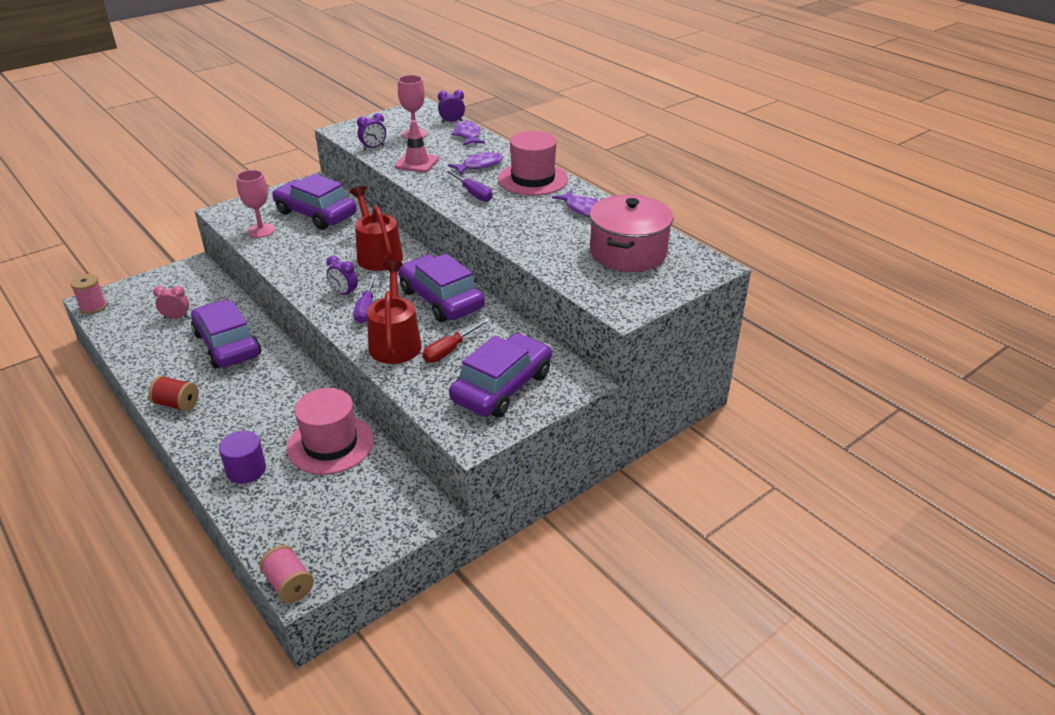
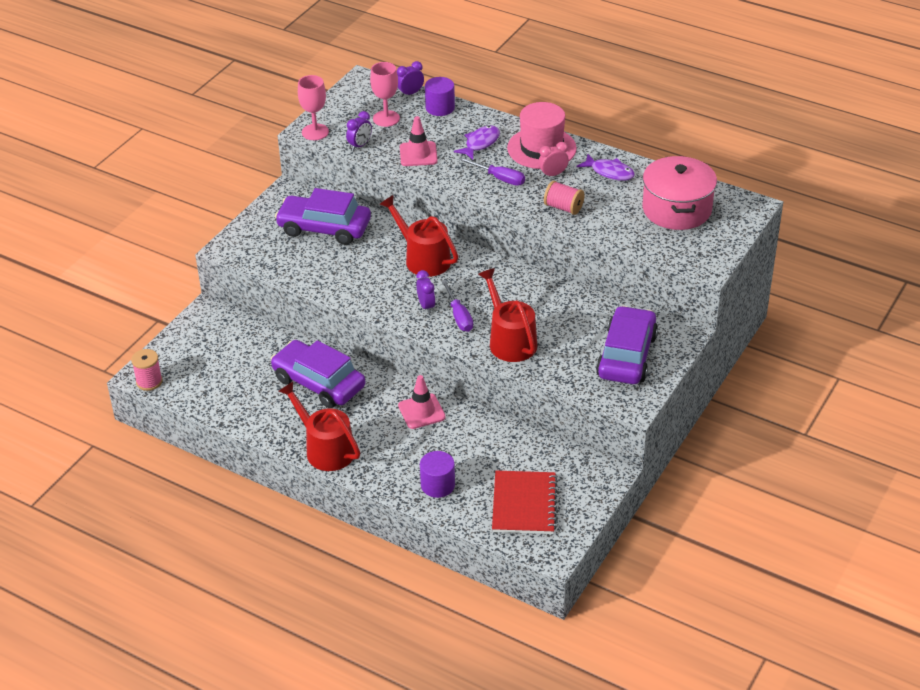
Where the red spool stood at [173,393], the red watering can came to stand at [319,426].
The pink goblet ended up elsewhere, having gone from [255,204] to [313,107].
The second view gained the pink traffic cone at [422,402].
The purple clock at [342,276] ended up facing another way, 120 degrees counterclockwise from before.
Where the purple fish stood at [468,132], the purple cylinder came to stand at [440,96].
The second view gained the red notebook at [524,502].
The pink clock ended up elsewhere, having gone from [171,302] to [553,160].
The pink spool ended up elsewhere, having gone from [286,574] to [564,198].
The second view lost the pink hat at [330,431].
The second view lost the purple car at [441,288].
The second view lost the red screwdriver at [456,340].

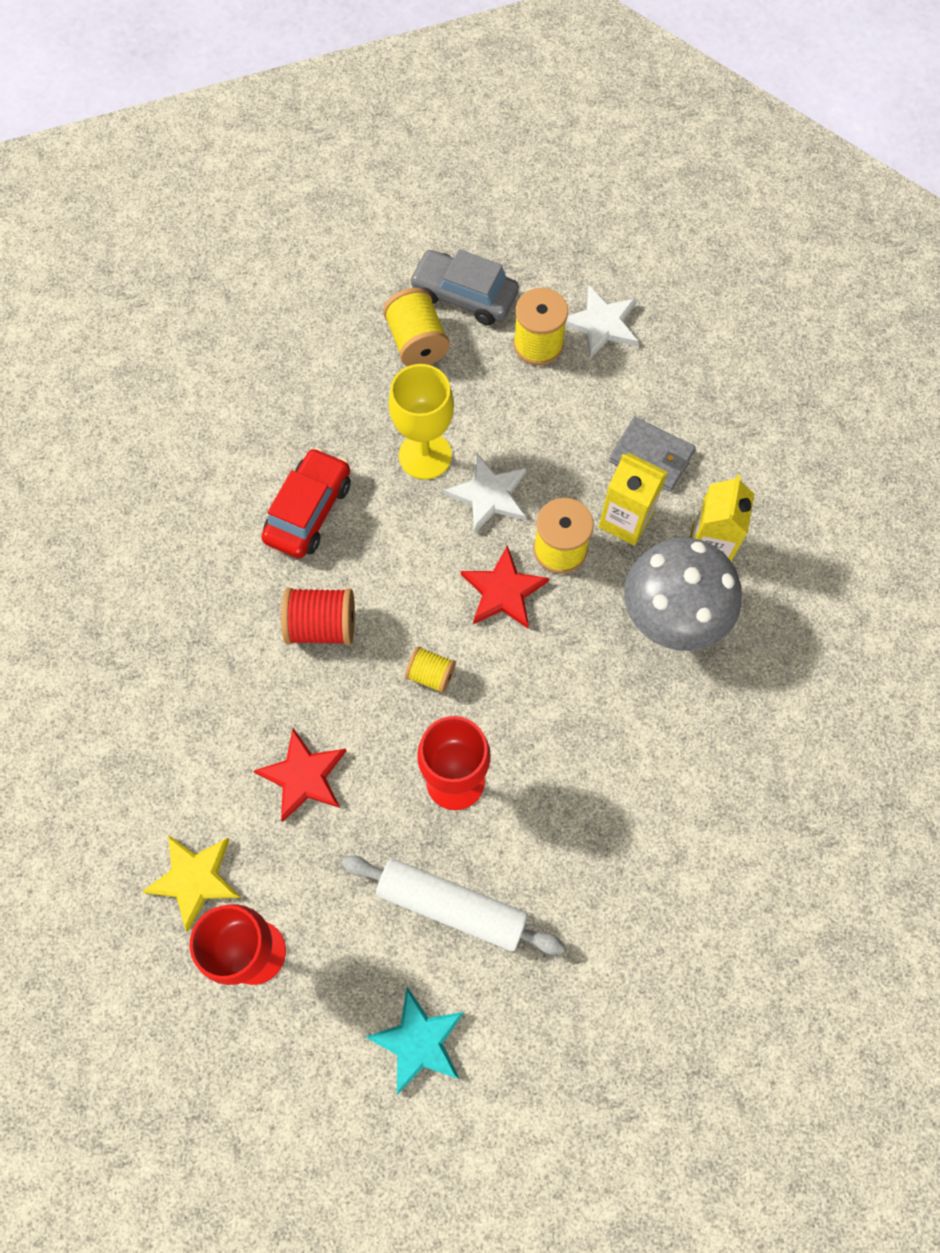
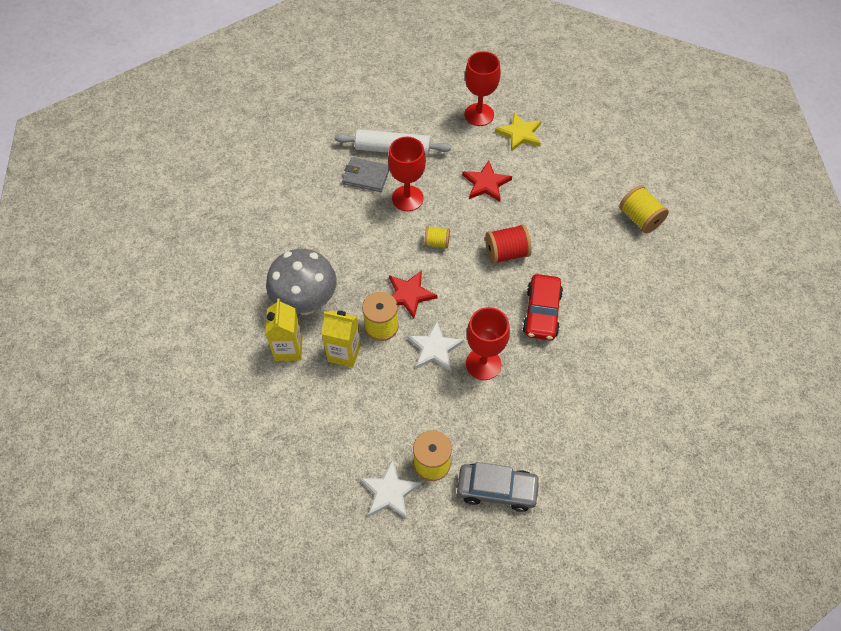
The grey wallet ended up elsewhere, having gone from [652,454] to [365,174].
What was the yellow goblet at [421,422] turned into the red goblet at [488,343].
The yellow spool ended up elsewhere, having gone from [416,327] to [644,209].
The second view lost the turquoise star at [415,1041].

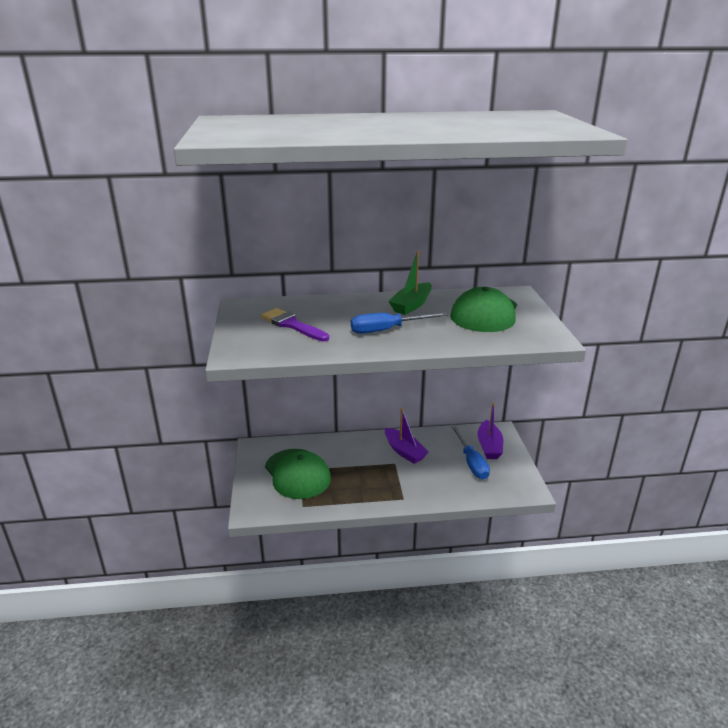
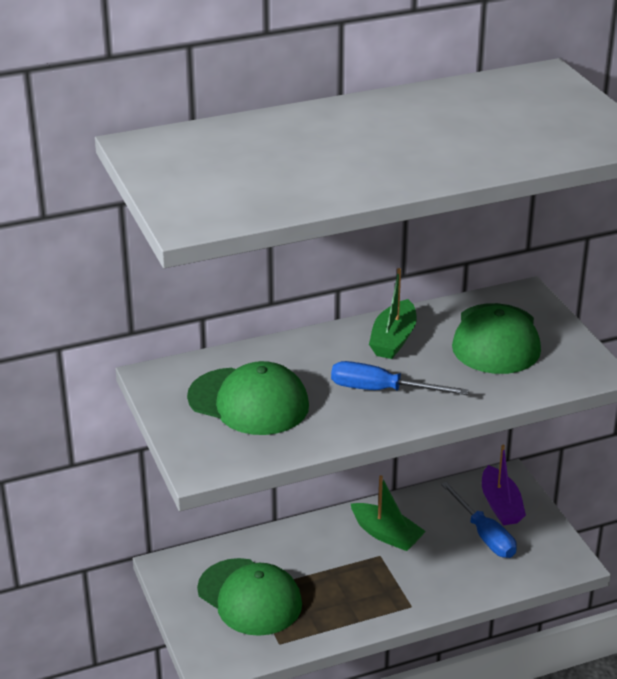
Where the purple brush stood at [295,324], the green cap came to stand at [248,398].
The blue screwdriver at [399,323] ended up facing another way, 45 degrees clockwise from before.
What was the purple boat at [407,436] turned into the green boat at [388,513].

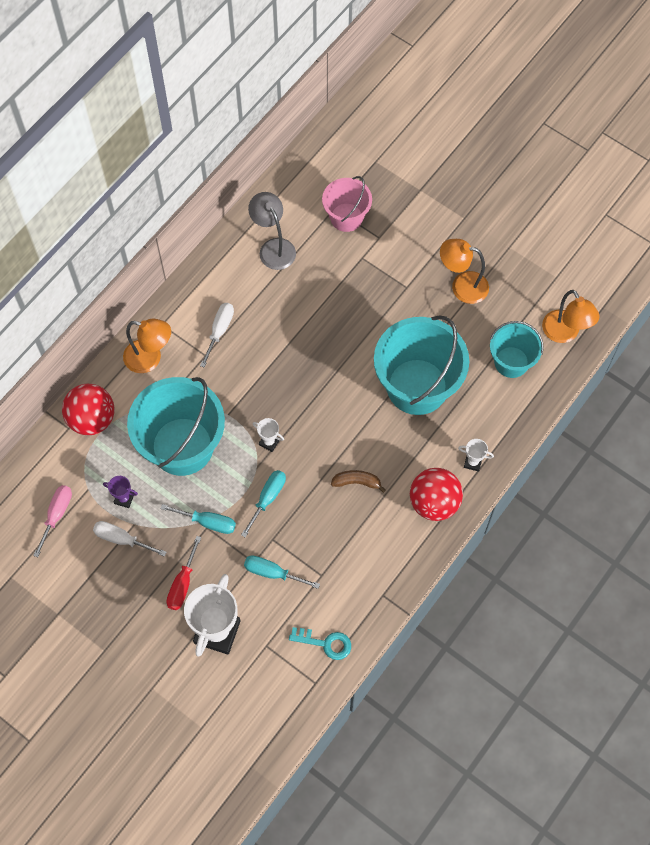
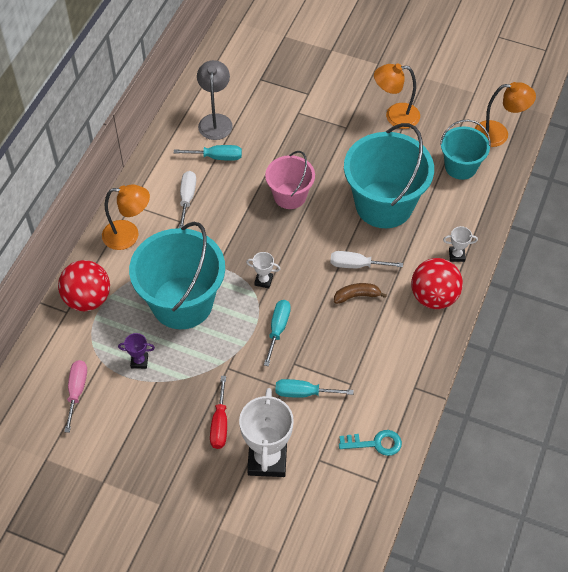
The turquoise screwdriver ended up elsewhere, having gone from [198,519] to [208,153].
The grey lamp at [272,231] ended up facing another way, 45 degrees clockwise from before.
The pink bucket ended up elsewhere, having gone from [347,204] to [290,180].
The white screwdriver ended up elsewhere, having gone from [129,539] to [366,259].
The orange lamp at [570,316] ended up facing another way, 45 degrees counterclockwise from before.

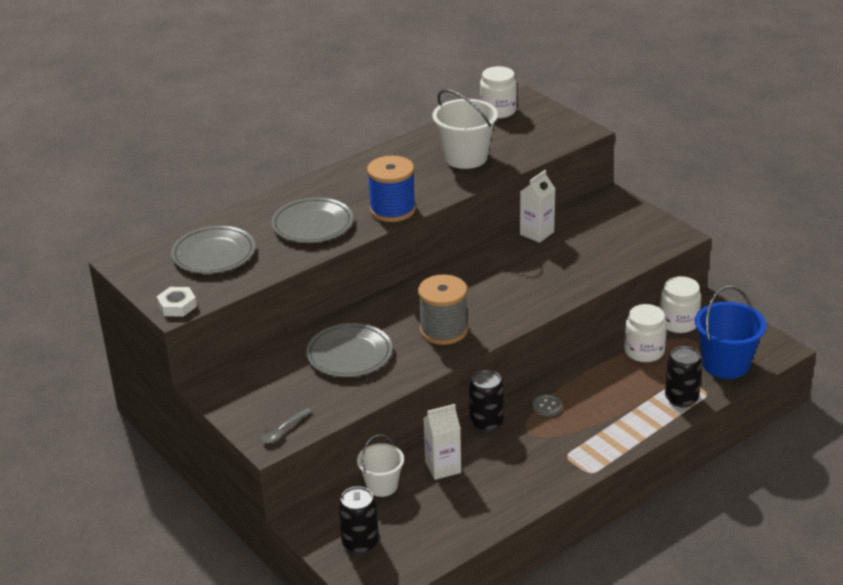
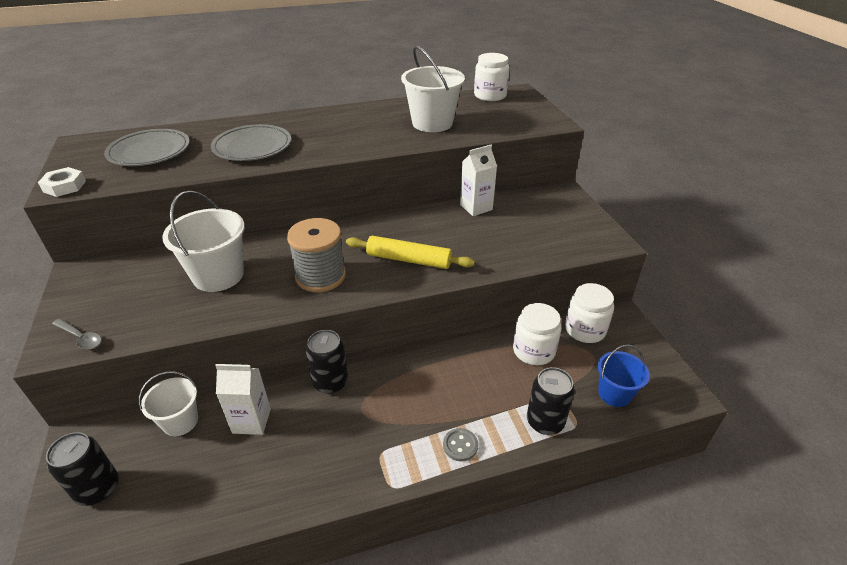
The grey spoon at [286,425] ended up facing another way, 120 degrees counterclockwise from before.
Where the grey plate stood at [349,350], the white bucket came to stand at [203,241].
The second view gained the yellow rolling pin at [410,252].
The grey button ended up elsewhere, having gone from [547,405] to [460,444].
The size of the blue bucket at [730,332] changed by a factor of 0.62.
The second view lost the blue spool at [391,189].

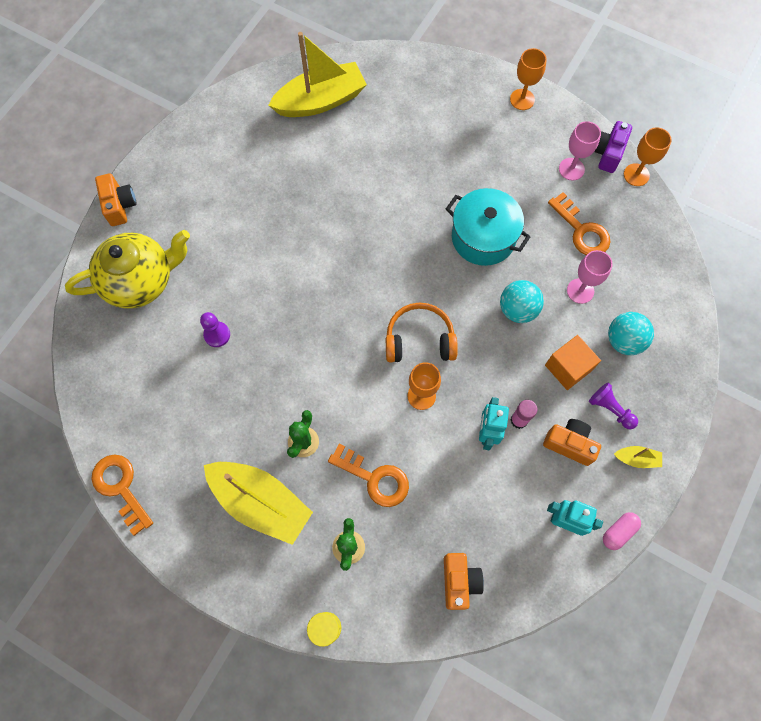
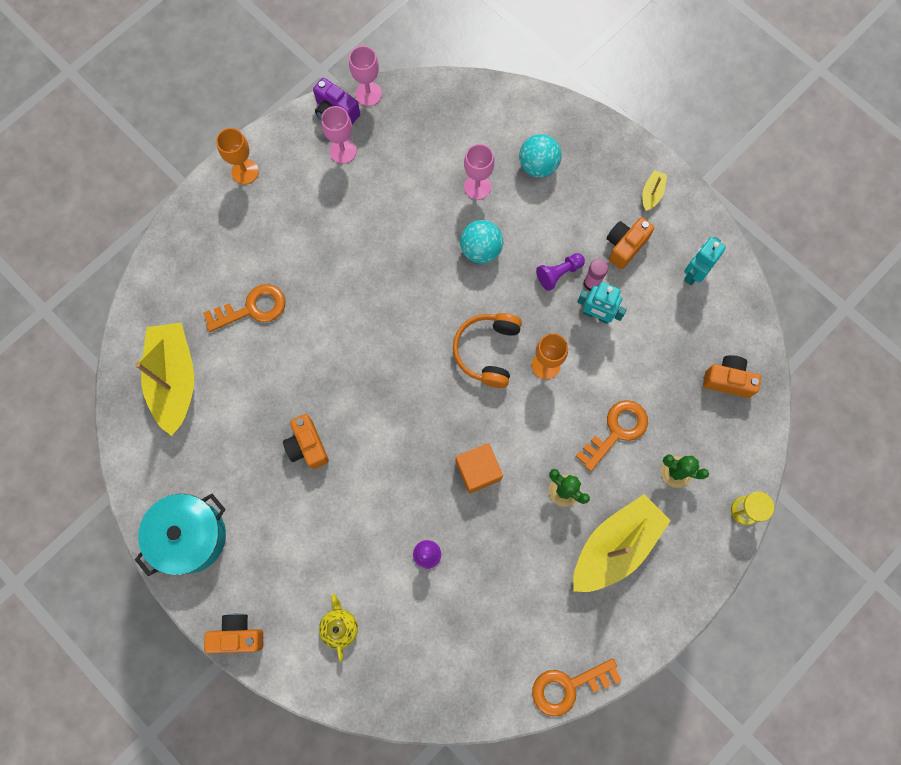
The turquoise pot ended up elsewhere, having gone from [488,227] to [180,535].
The orange key ended up elsewhere, having gone from [579,223] to [244,308].
The second view gained the orange camera at [306,441].
The size of the yellow teapot at [127,269] changed by a factor of 0.45.
What was the orange goblet at [648,156] turned into the pink goblet at [365,76].
The orange cube ended up elsewhere, having gone from [573,362] to [479,468].
The purple pawn ended up elsewhere, having gone from [613,405] to [560,272].
The second view lost the pink capsule at [622,531].

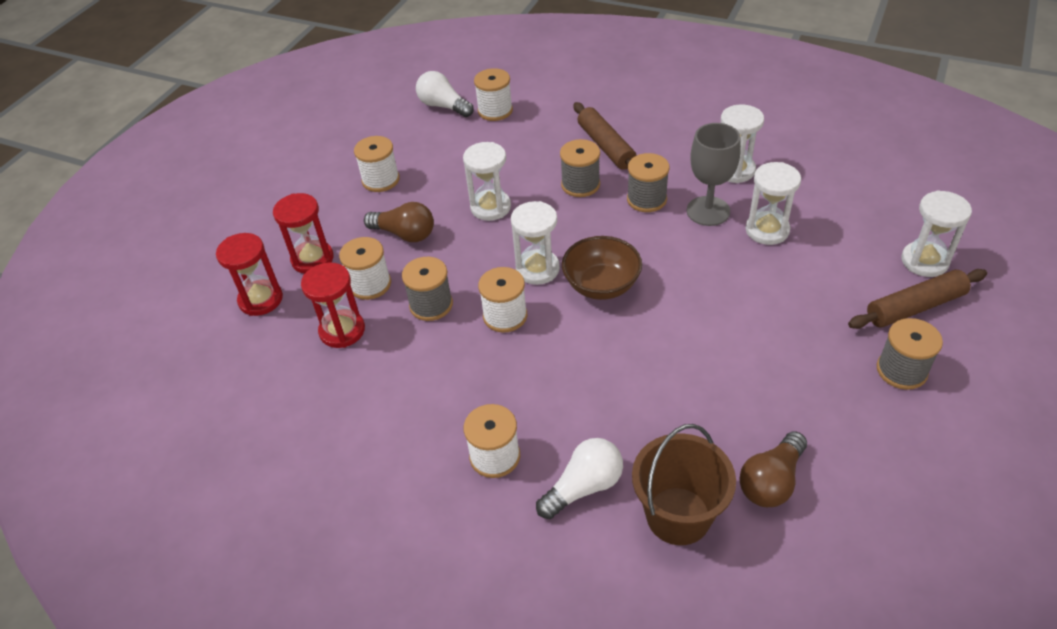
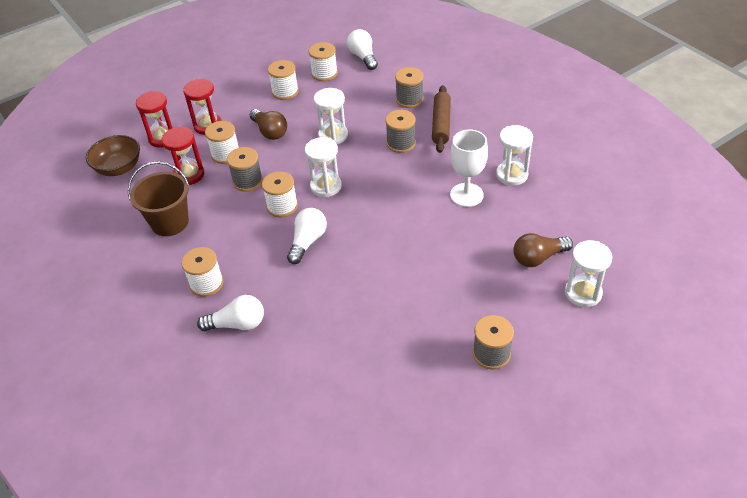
The brown bowl ended up elsewhere, having gone from [602,268] to [113,155].
The brown bucket ended up elsewhere, having gone from [684,484] to [158,198].
The second view gained the white light bulb at [307,236].
The white spool ended up elsewhere, having gone from [493,94] to [323,61].
The grey spool ended up elsewhere, having gone from [648,182] to [409,87].
What was the grey goblet at [714,174] turned into the white goblet at [469,168].
The brown light bulb ended up elsewhere, having gone from [773,469] to [543,250].
The second view lost the white hourglass at [773,203].
The second view lost the brown rolling pin at [917,299].

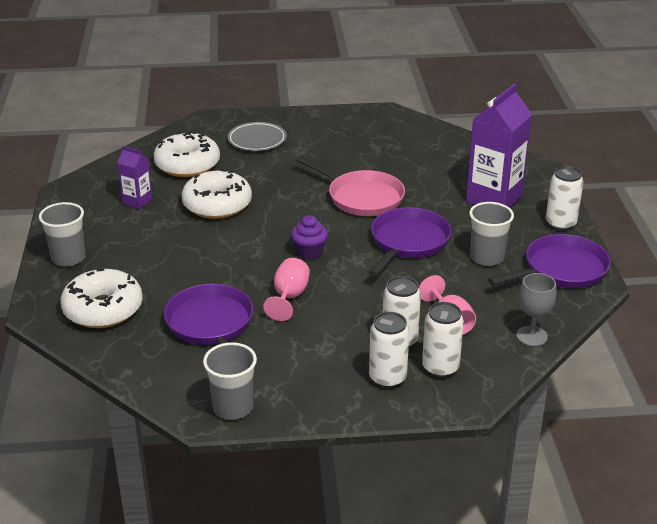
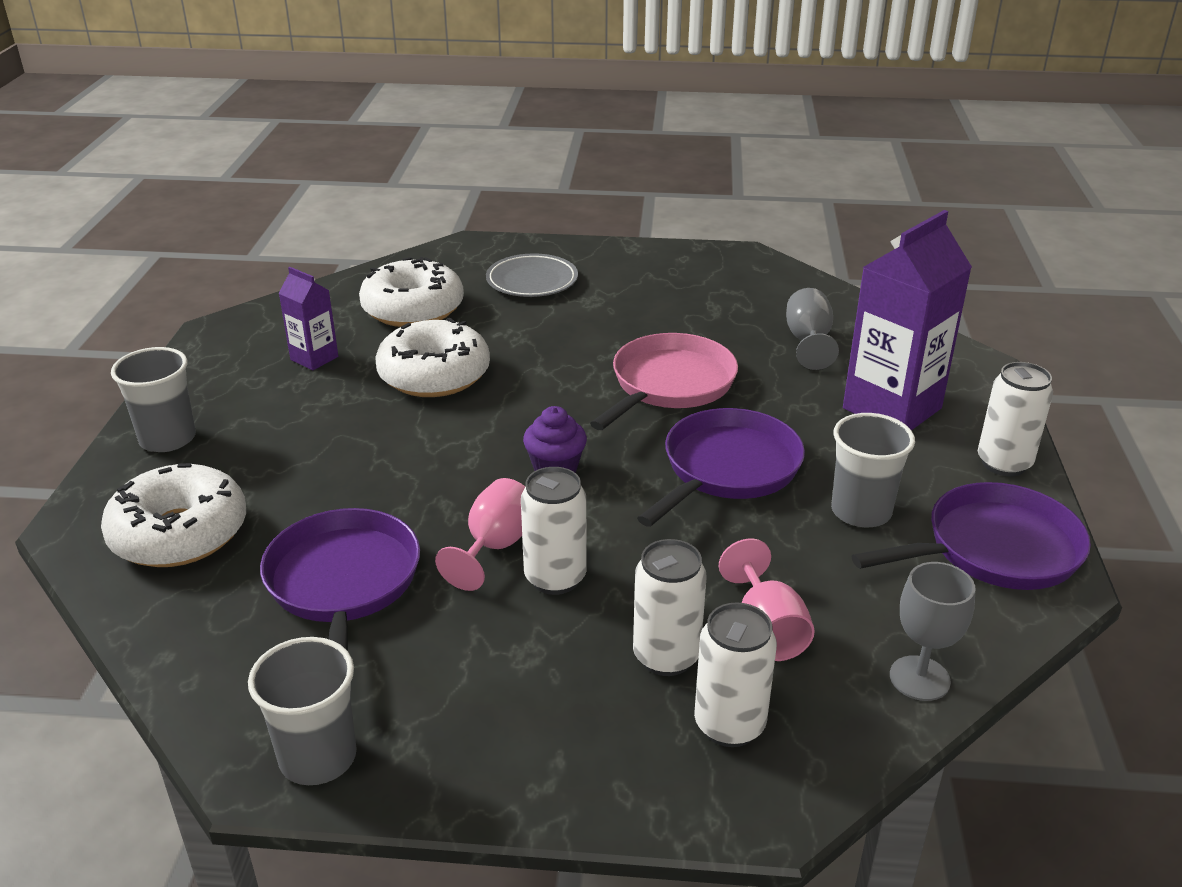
The white can ended up elsewhere, having gone from [389,350] to [554,531].
The pink pan at [351,186] ended up facing another way, 105 degrees counterclockwise from before.
The second view gained the grey goblet at [812,329].

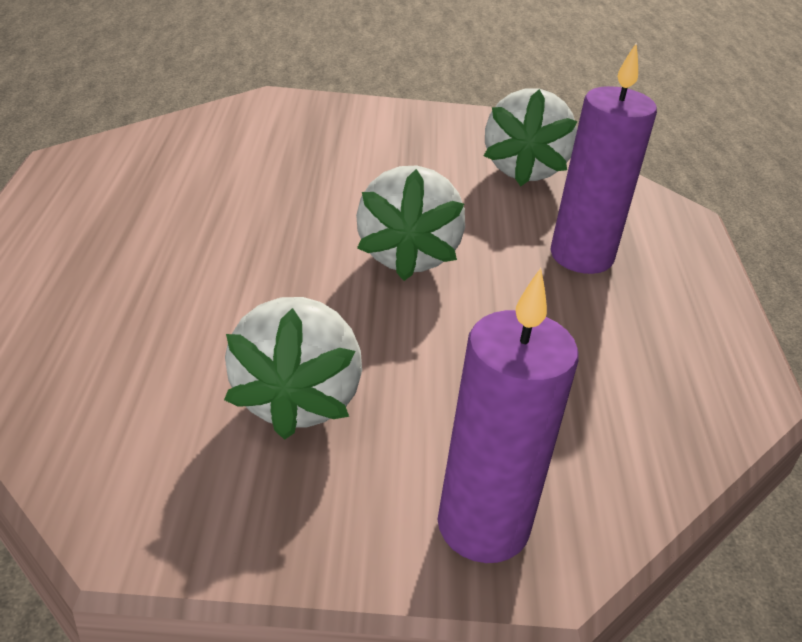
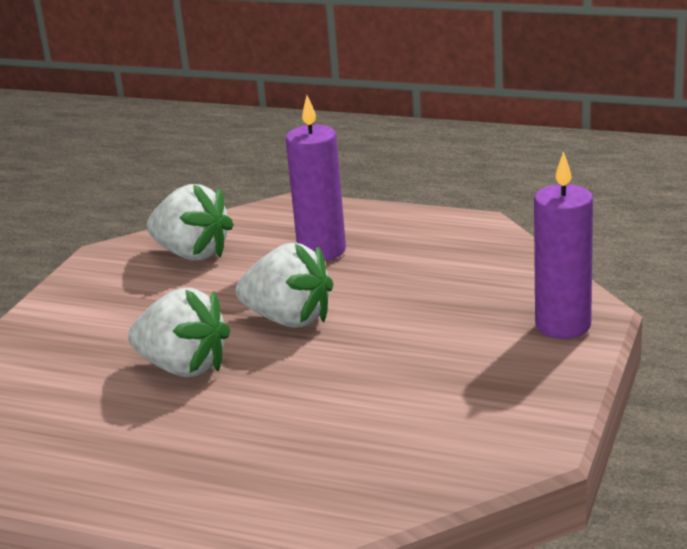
The white strawberry ended up elsewhere, having gone from [293,368] to [179,332].

